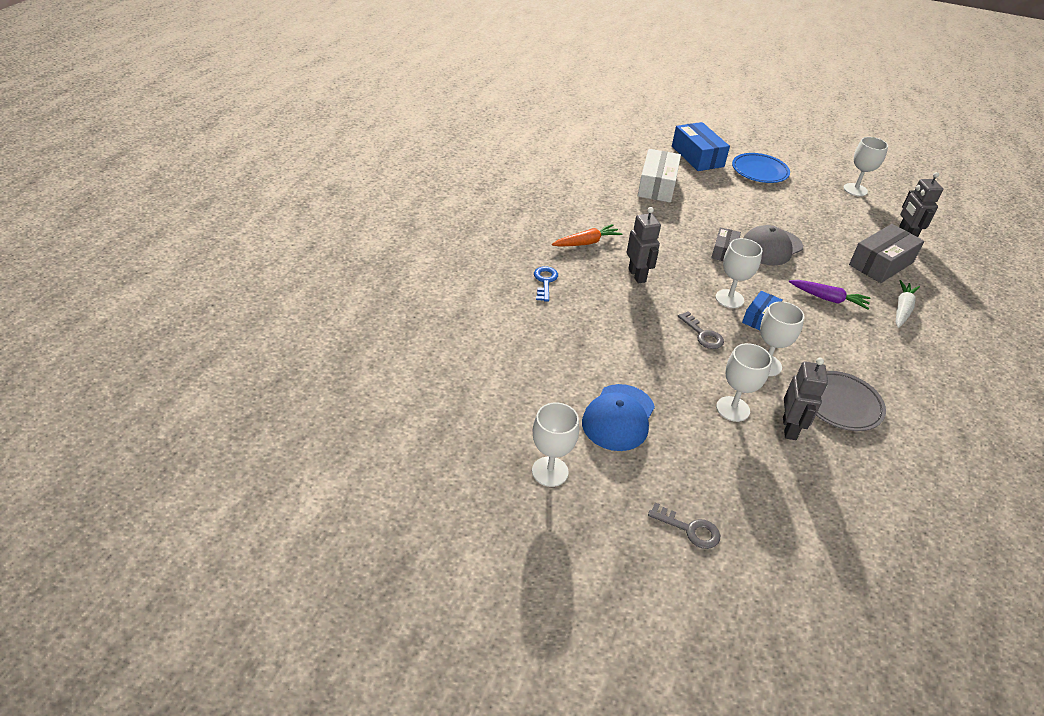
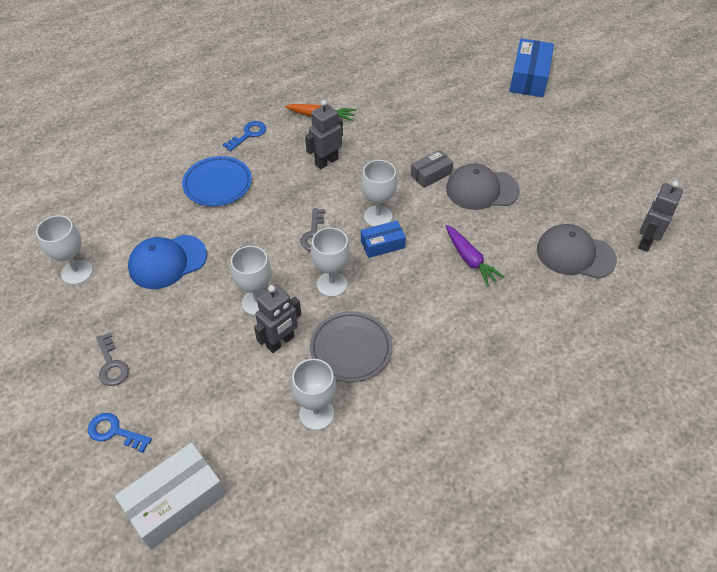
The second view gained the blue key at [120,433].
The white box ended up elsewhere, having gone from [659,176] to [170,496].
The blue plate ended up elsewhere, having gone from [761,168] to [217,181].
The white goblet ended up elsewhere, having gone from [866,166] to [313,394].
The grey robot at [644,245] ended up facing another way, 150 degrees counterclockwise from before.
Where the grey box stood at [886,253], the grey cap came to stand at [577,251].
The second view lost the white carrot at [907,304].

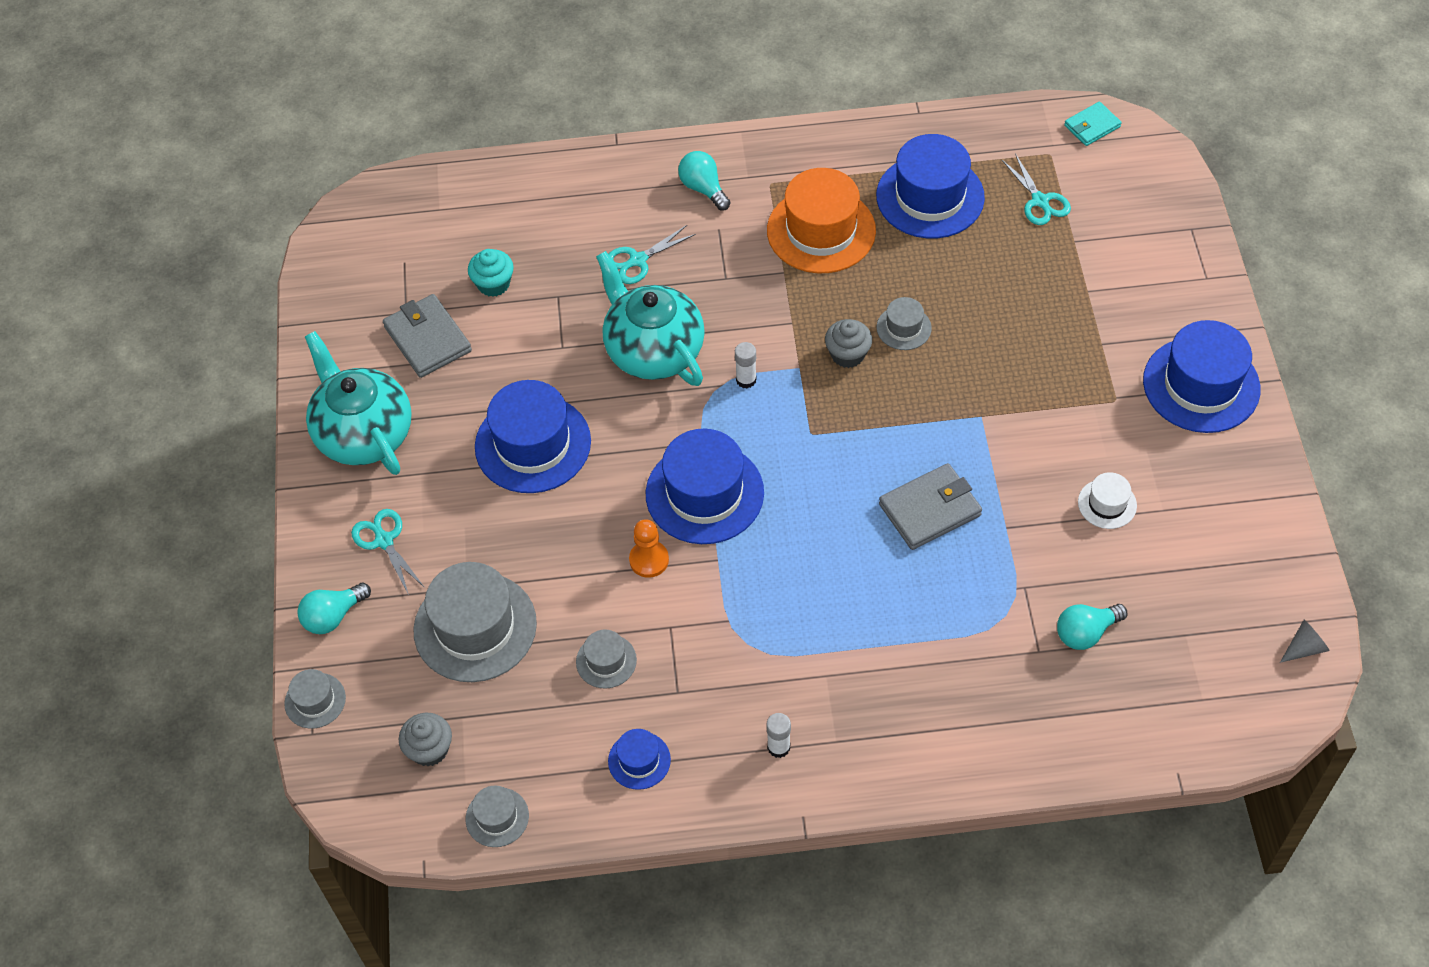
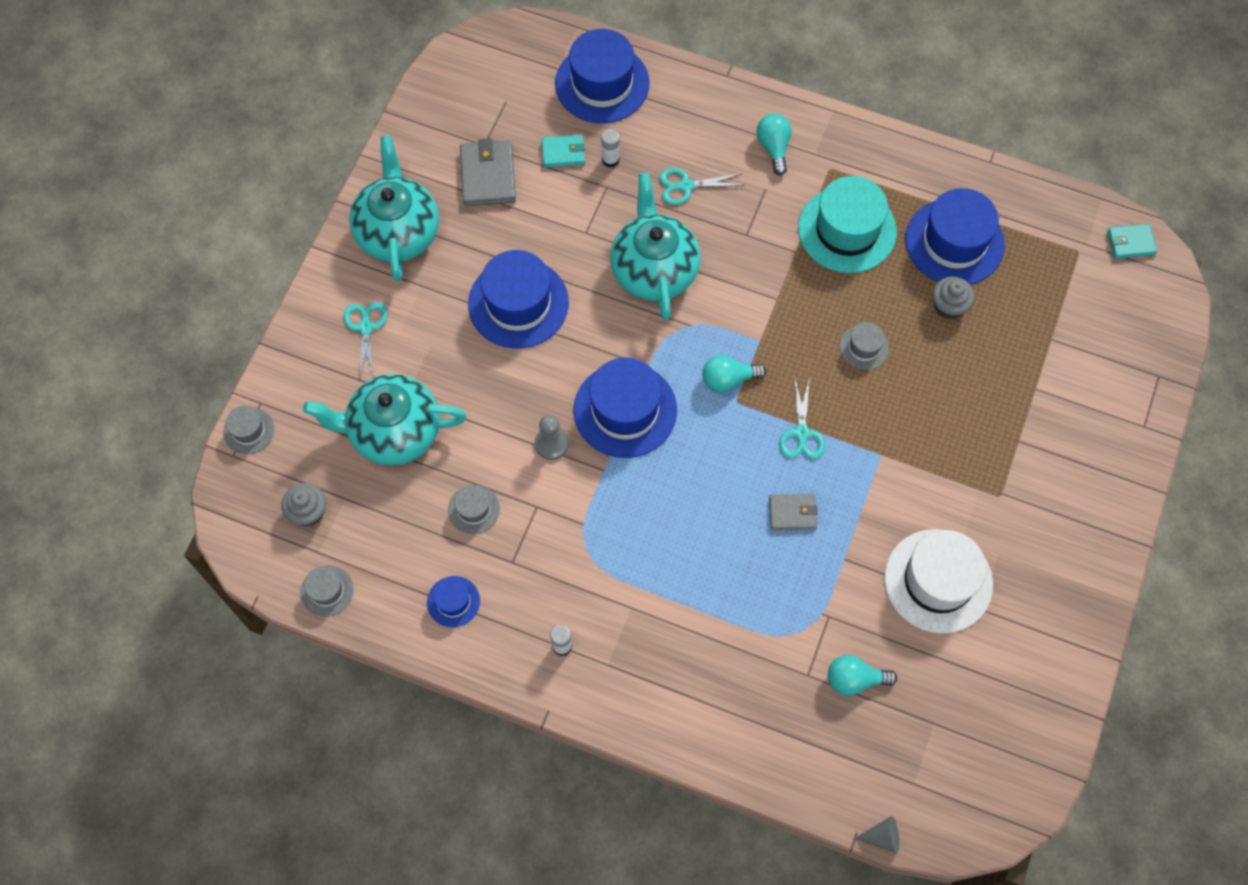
Where the grey hat stood at [475,622], the turquoise teapot came to stand at [384,420].
What was the orange pawn at [649,548] turned into the grey pawn at [552,437].
Where the turquoise cupcake stood at [491,273], the turquoise wallet came to stand at [563,151].
The blue hat ended up elsewhere, having gone from [1201,376] to [602,76].
The white glue stick ended up elsewhere, having gone from [746,365] to [610,148].
The turquoise light bulb ended up elsewhere, having gone from [334,608] to [734,374].
The size of the grey wallet at [930,506] changed by a factor of 0.62.
The turquoise scissors ended up elsewhere, having gone from [1036,189] to [802,417].
What was the orange hat at [821,220] turned into the turquoise hat at [847,224].
The grey cone ended up elsewhere, having gone from [1305,641] to [876,834].
The size of the white hat at [1107,500] changed by a factor of 2.05.
The grey cupcake ended up elsewhere, having gone from [848,343] to [953,298].

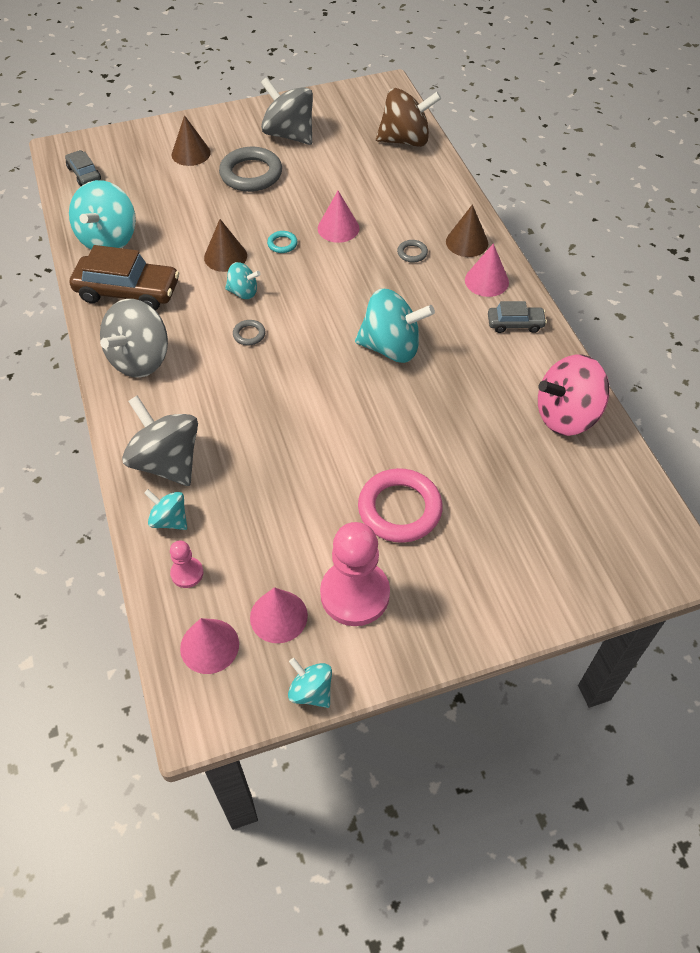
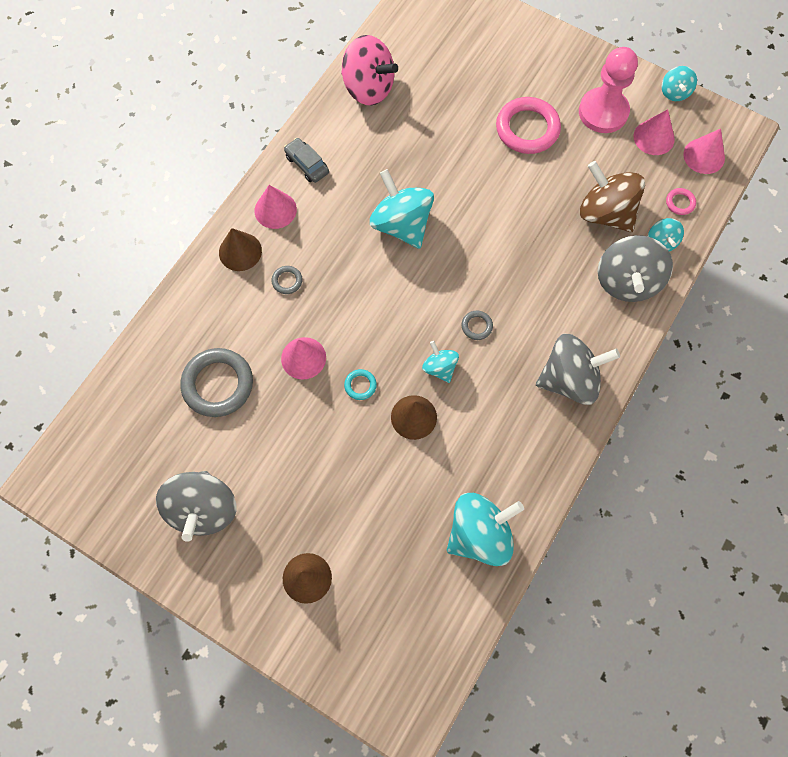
The grey ring ended up elsewhere, having gone from [250,169] to [216,382].
The brown spinning top ended up elsewhere, having gone from [408,117] to [612,196].
Where the pink pawn stood at [187,564], the pink ring came to stand at [681,201].
The second view lost the grey car at [83,168].
The second view lost the brown car at [124,277].

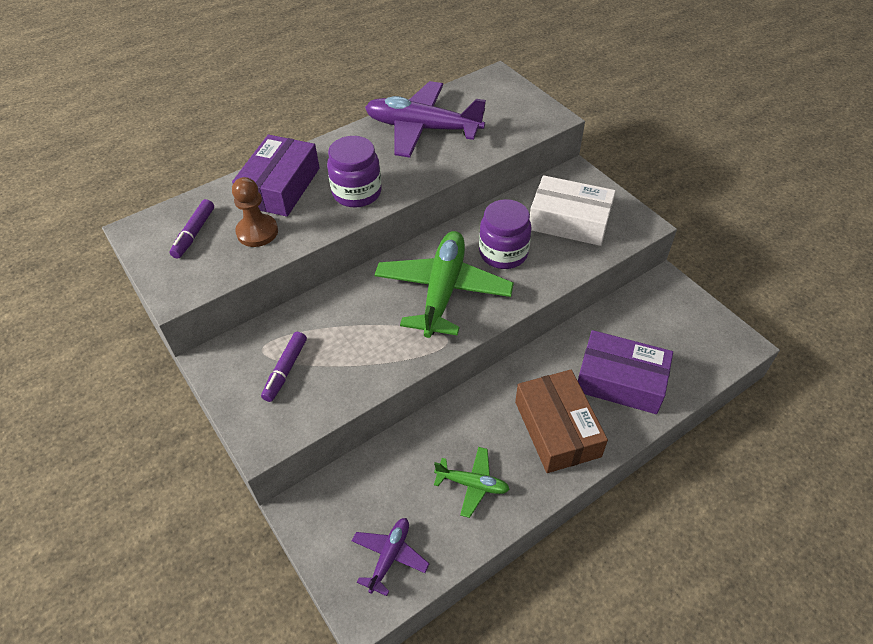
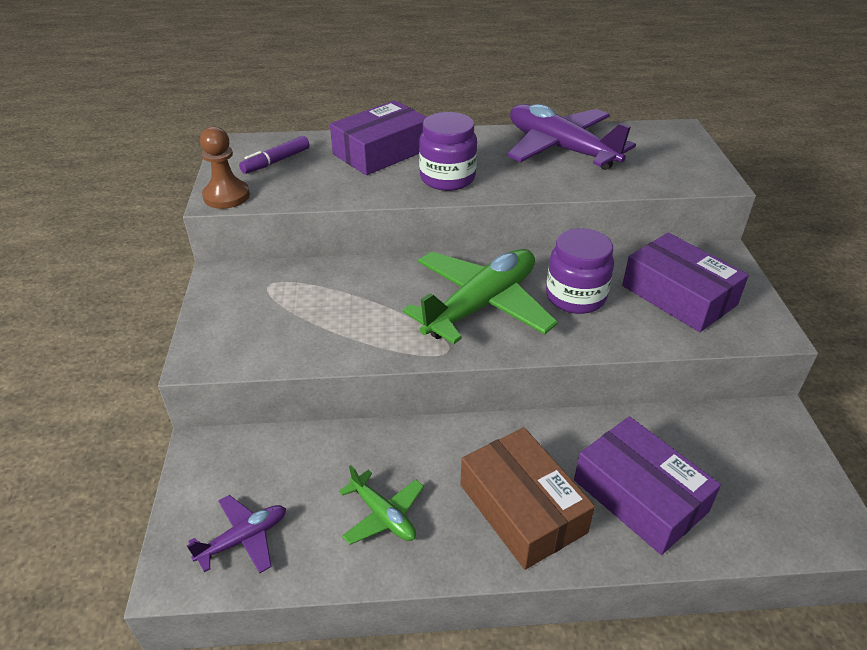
The brown pawn ended up elsewhere, having gone from [255,212] to [225,167].
The brown box at [561,421] ended up facing another way, 45 degrees counterclockwise from before.
What was the white box at [572,210] turned into the purple box at [685,282].
The second view lost the purple marker at [284,367].

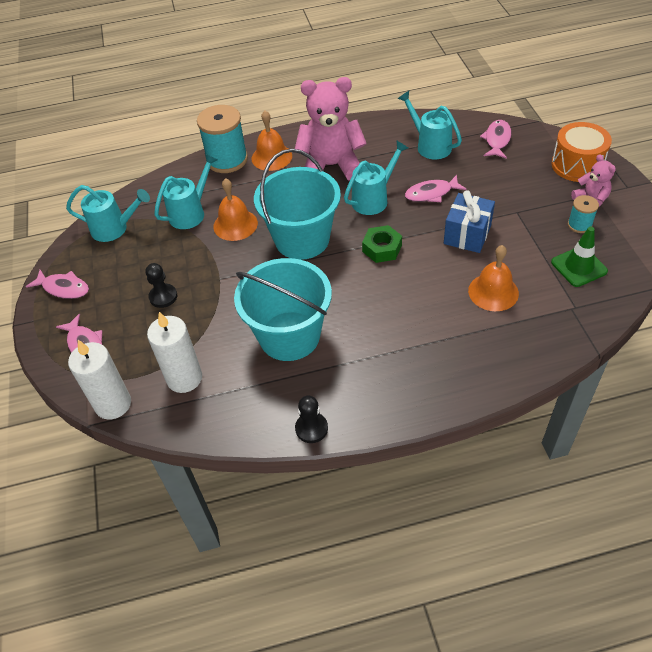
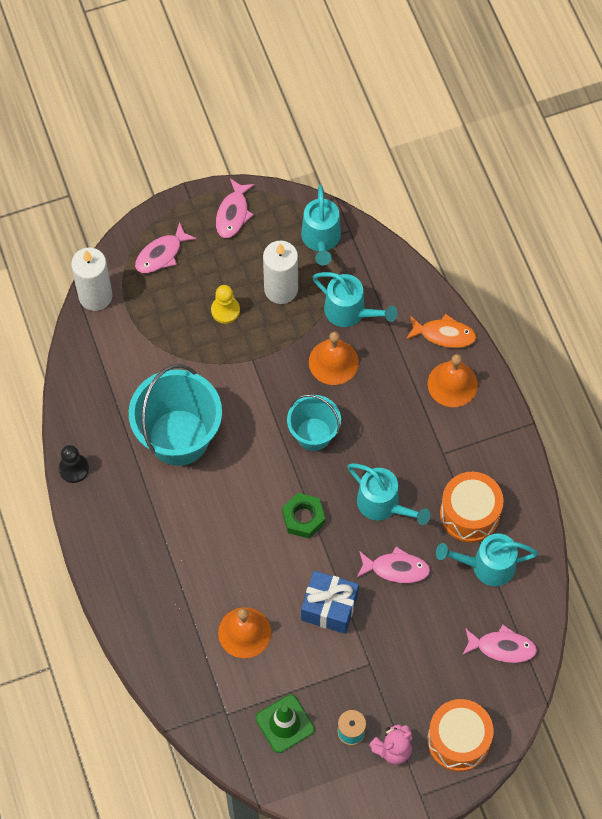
What was the black pawn at [161,285] turned into the yellow pawn at [225,304].
The white candle ended up elsewhere, having gone from [174,352] to [280,272].
The size of the turquoise bucket at [297,204] changed by a factor of 0.59.
The pink fish at [436,188] ended up facing another way, 120 degrees clockwise from before.
Where the turquoise spool stood at [222,139], the orange fish came to stand at [441,331].
The turquoise watering can at [430,125] ended up facing another way, 135 degrees counterclockwise from before.
The second view gained the orange drum at [472,507].
The second view lost the pink teddy bear at [331,129].

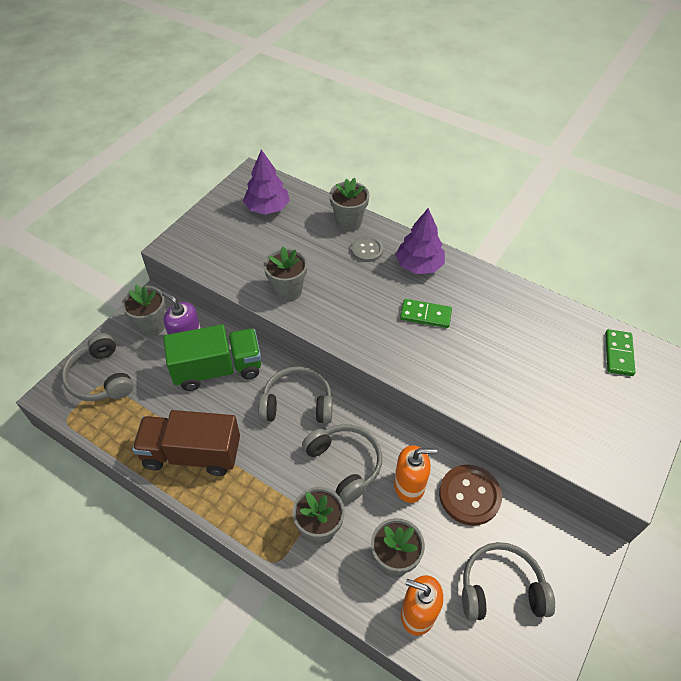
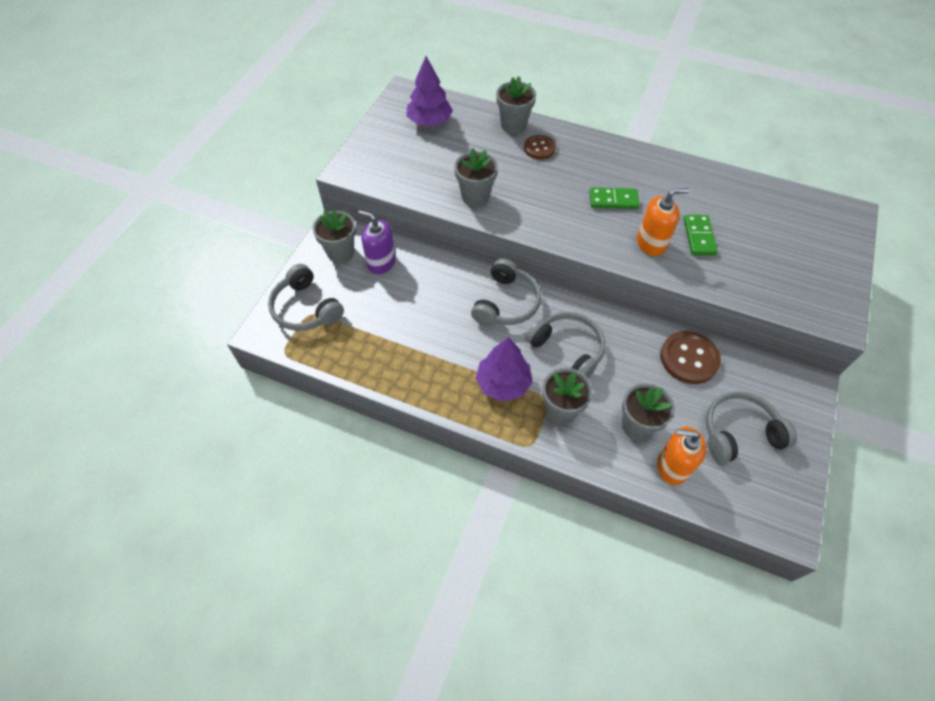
The grey headphones at [295,395] ended up facing another way, 120 degrees clockwise from before.
The purple tree ended up elsewhere, having gone from [420,241] to [504,369].
What was the grey button at [367,249] turned into the brown button at [540,147].
The orange soap dispenser ended up elsewhere, having gone from [415,474] to [663,222].
The green domino ended up elsewhere, having gone from [620,352] to [701,235].
The second view lost the brown truck at [186,443].
The second view lost the green truck at [212,357].

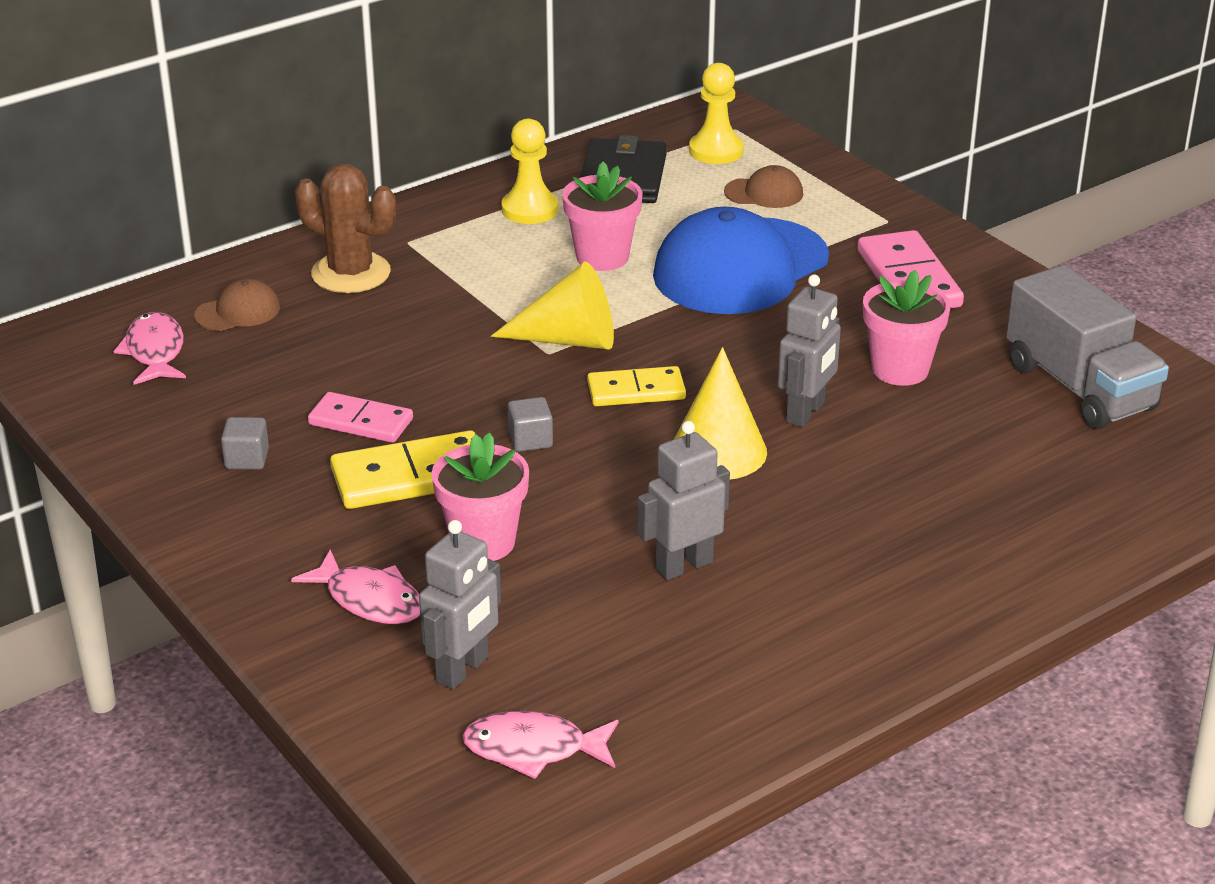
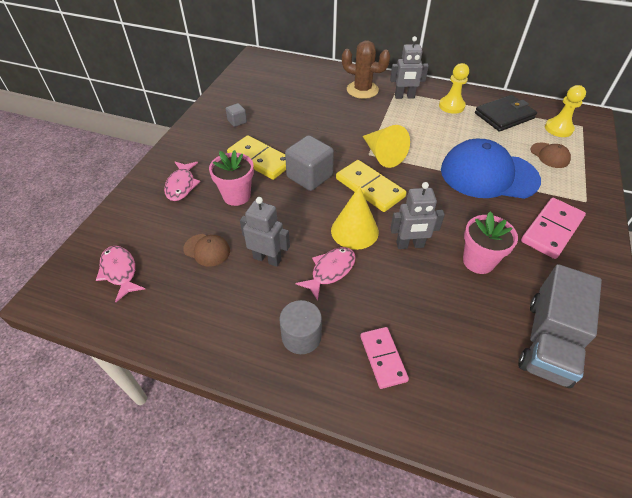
The brown cap ended up elsewhere, having gone from [237,305] to [206,250].
The second view gained the grey cylinder at [301,327].
The size of the grey cube at [530,424] changed by a factor of 2.01.
The pink fish ended up elsewhere, having gone from [150,348] to [325,274].
The size of the yellow domino at [636,386] changed by a factor of 1.51.
The brown cactus at [345,228] ended up facing another way, 60 degrees counterclockwise from before.
The pink domino ended up elsewhere, having gone from [360,417] to [384,358].
The grey robot ended up elsewhere, having gone from [460,605] to [409,67].
The second view lost the pink flower pot at [602,216].

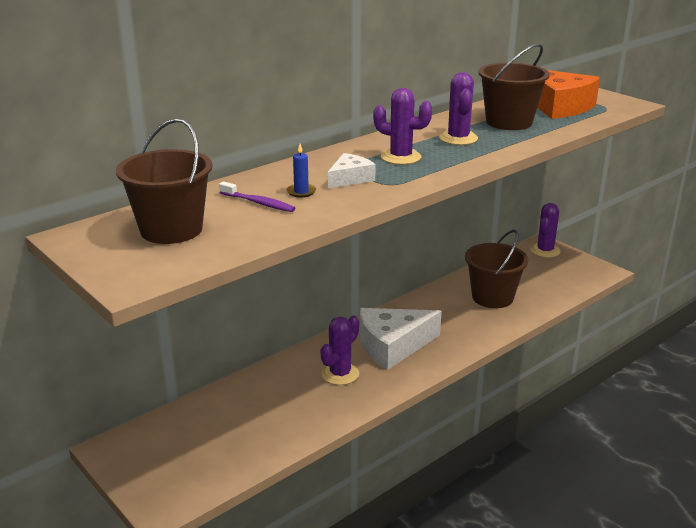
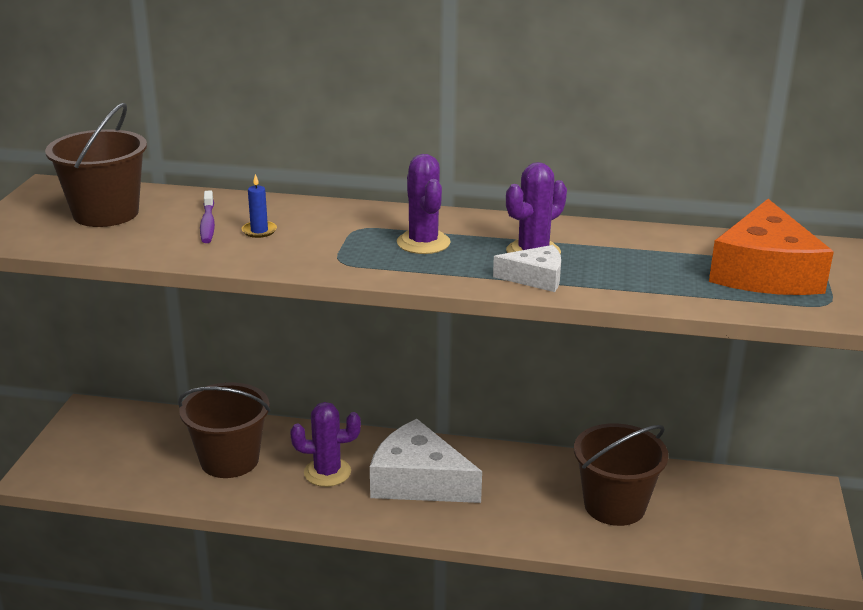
The brown bucket ended up elsewhere, having gone from [514,86] to [224,430].
The white cheese ended up elsewhere, having gone from [352,171] to [527,268].
The second view lost the purple cactus at [545,230].

